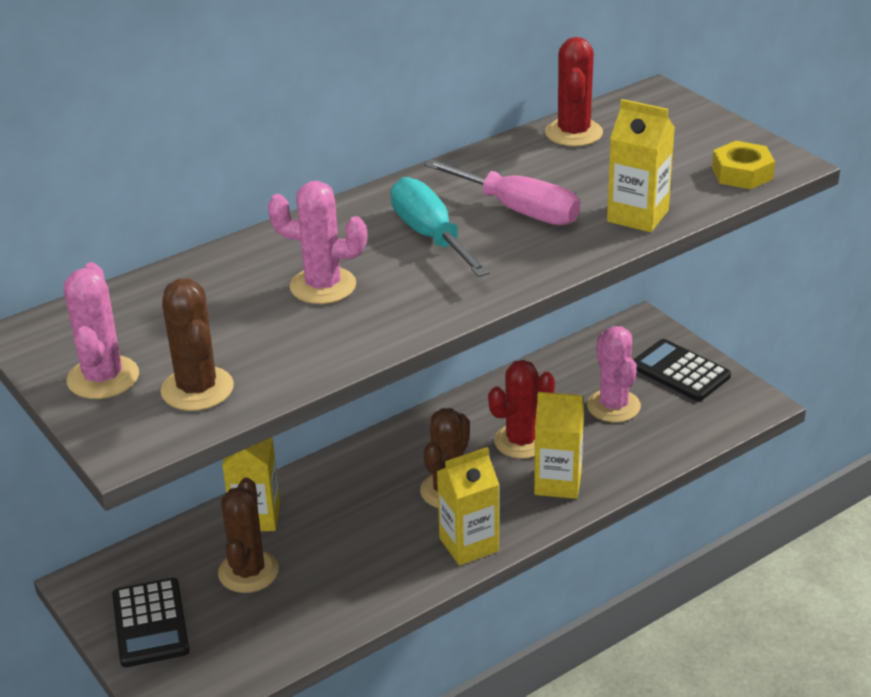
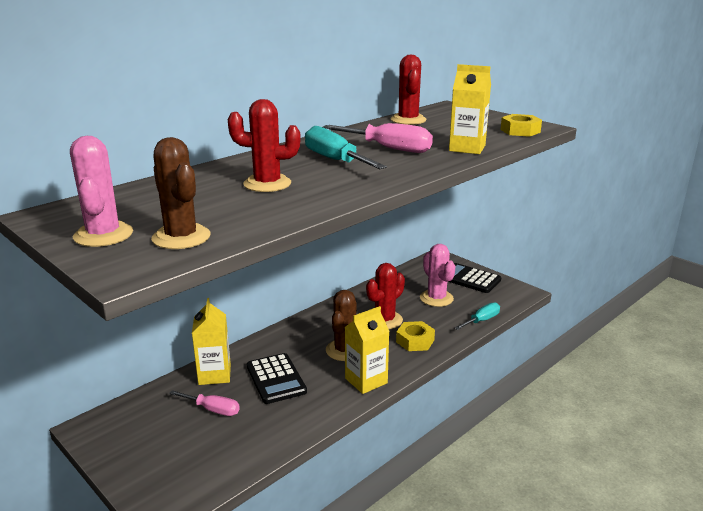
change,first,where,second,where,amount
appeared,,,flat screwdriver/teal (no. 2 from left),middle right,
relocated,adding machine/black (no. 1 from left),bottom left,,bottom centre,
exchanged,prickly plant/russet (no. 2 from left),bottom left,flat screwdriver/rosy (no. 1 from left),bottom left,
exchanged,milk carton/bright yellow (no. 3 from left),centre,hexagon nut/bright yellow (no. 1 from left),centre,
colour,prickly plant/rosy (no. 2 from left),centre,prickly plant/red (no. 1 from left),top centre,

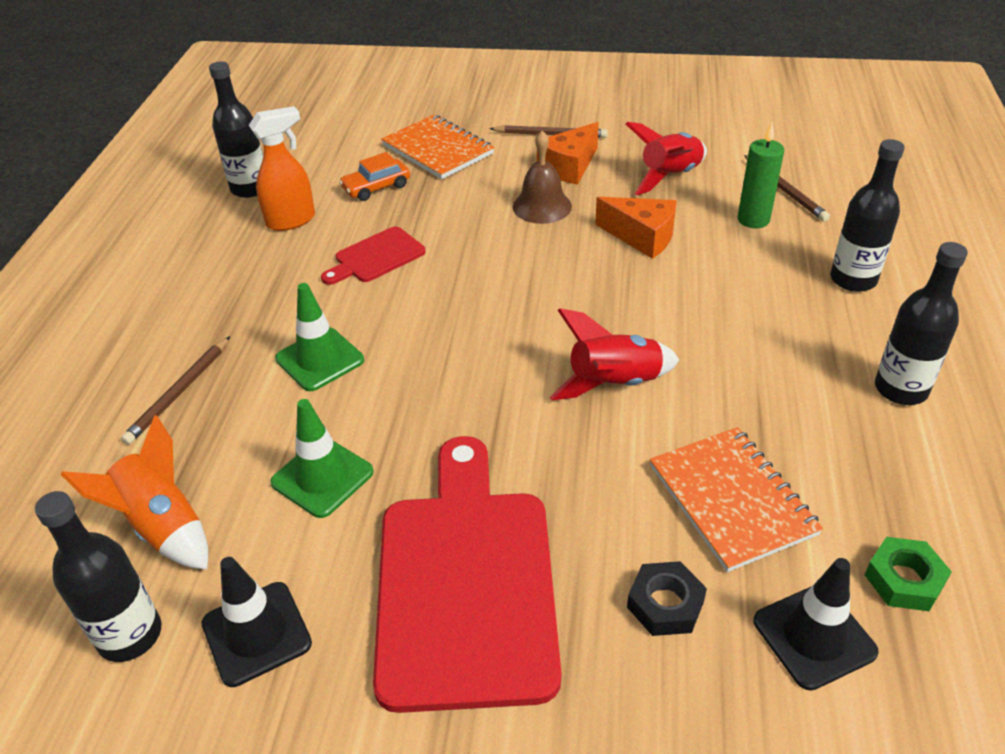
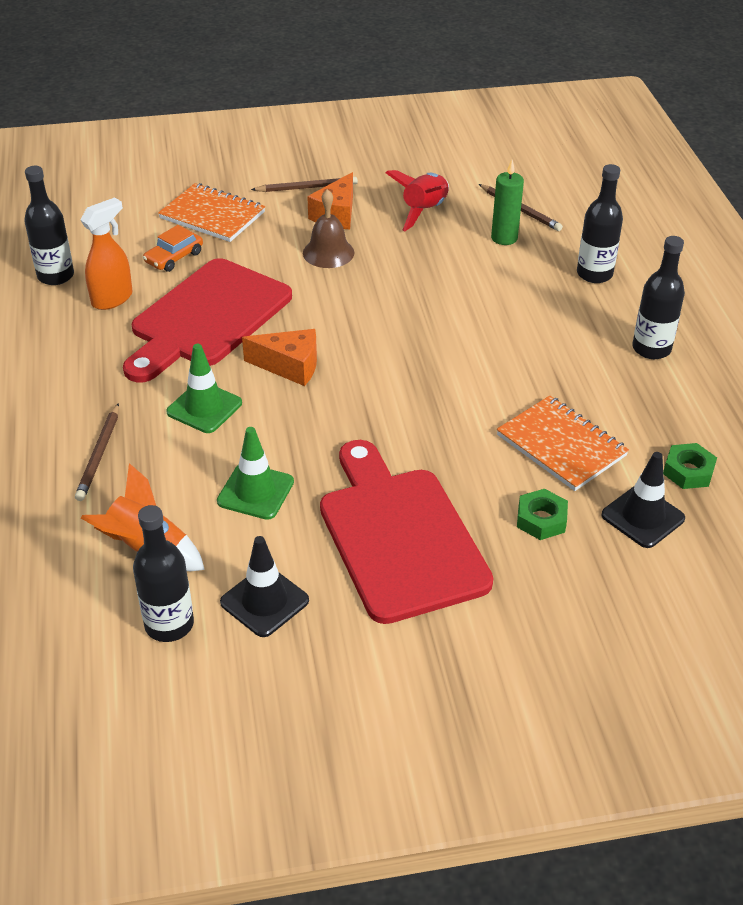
change,first,where,second,where,amount
missing,rocket/red (no. 1 from left),centre,,,
relocated,piece of cheese/orange (no. 2 from left in the first image),top centre,piece of cheese/orange (no. 1 from left),centre,
colour,hexagon nut/black,bottom centre,hexagon nut/green (no. 1 from left),middle right,
size,chopping board/red (no. 1 from left),centre,,middle left,x2.11

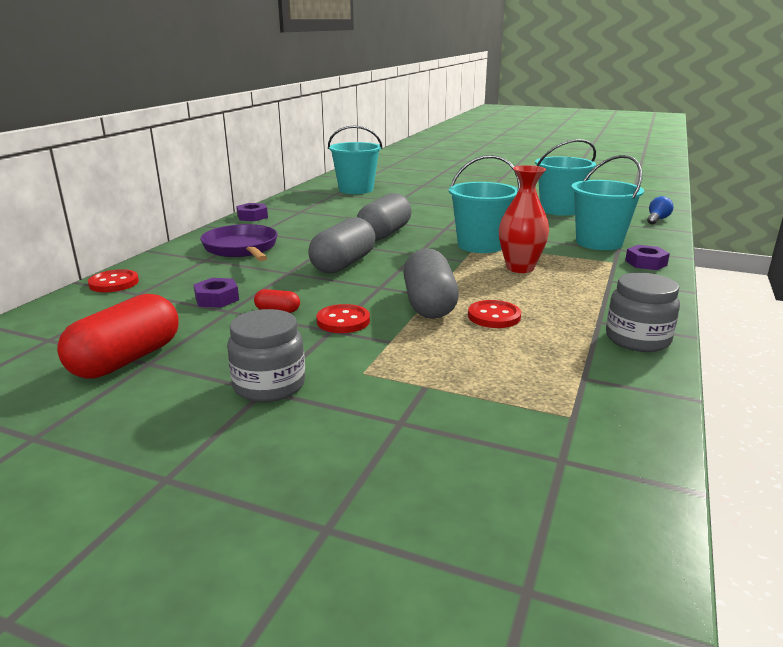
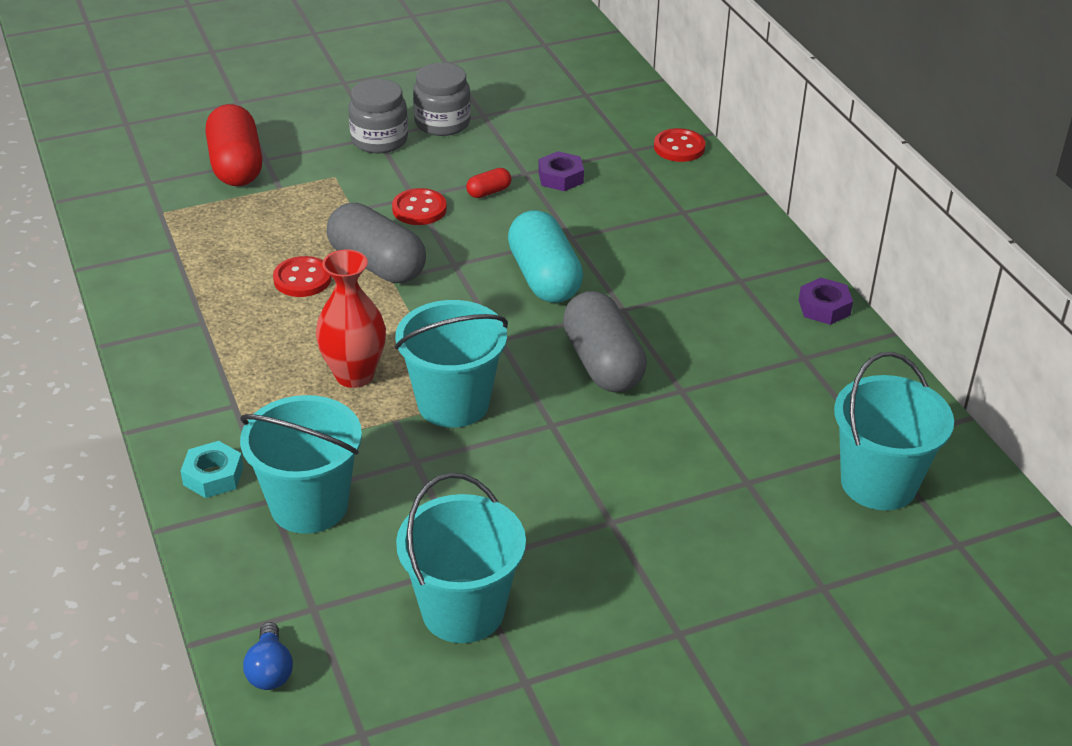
change,first,where,second,where,amount
missing,skillet/royal purple,middle left,,,
relocated,pill shape/red (no. 1 from left),middle left,,top left,
relocated,jam jar/gray (no. 2 from left),middle right,,top centre,
colour,pill shape/gray (no. 1 from left),centre,pill shape/teal,centre,
colour,hexagon nut/royal purple (no. 3 from left),middle right,hexagon nut/teal,middle left,

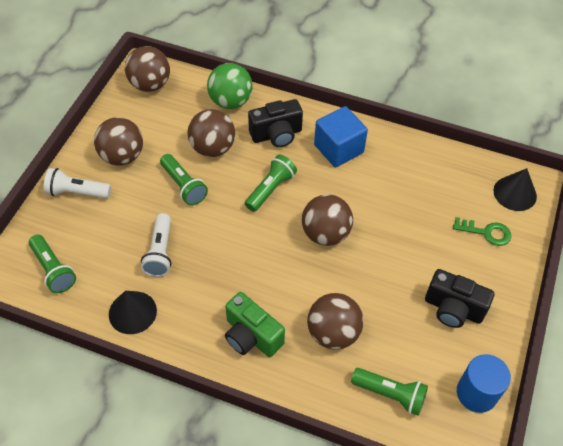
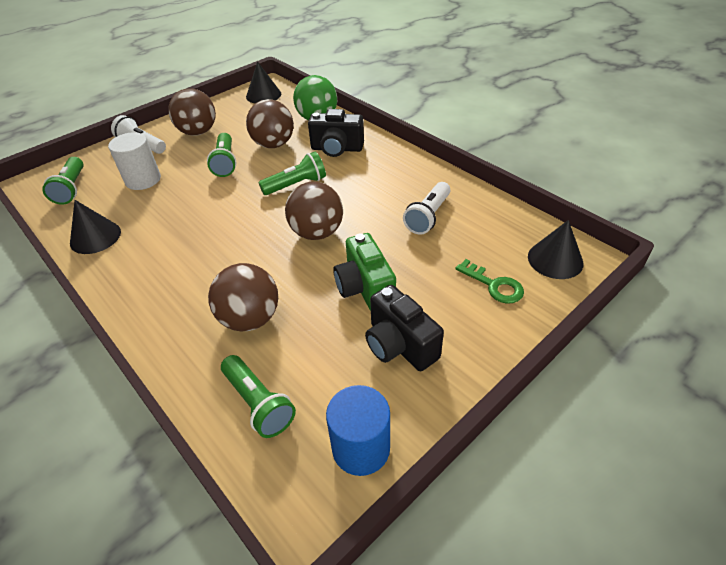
change,first,where,second,where,amount
missing,solid cube/royal blue,top centre,,,
appeared,,,solid cylinder/white,top left,
relocated,flashlight/white (no. 2 from left),middle left,,centre,
relocated,photo camera/green,bottom centre,,centre,
exchanged,play ball/russet (no. 2 from left),top left,cone shape/black (no. 2 from left),top centre,

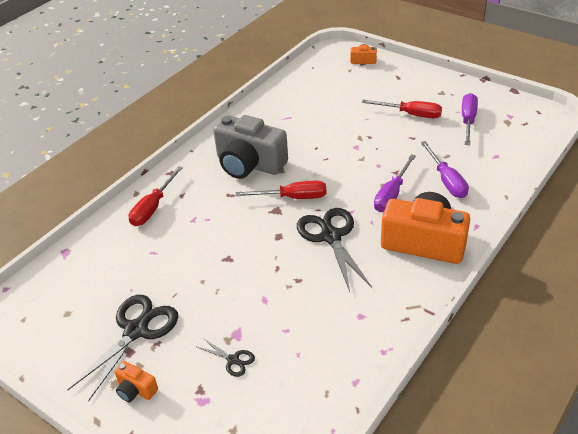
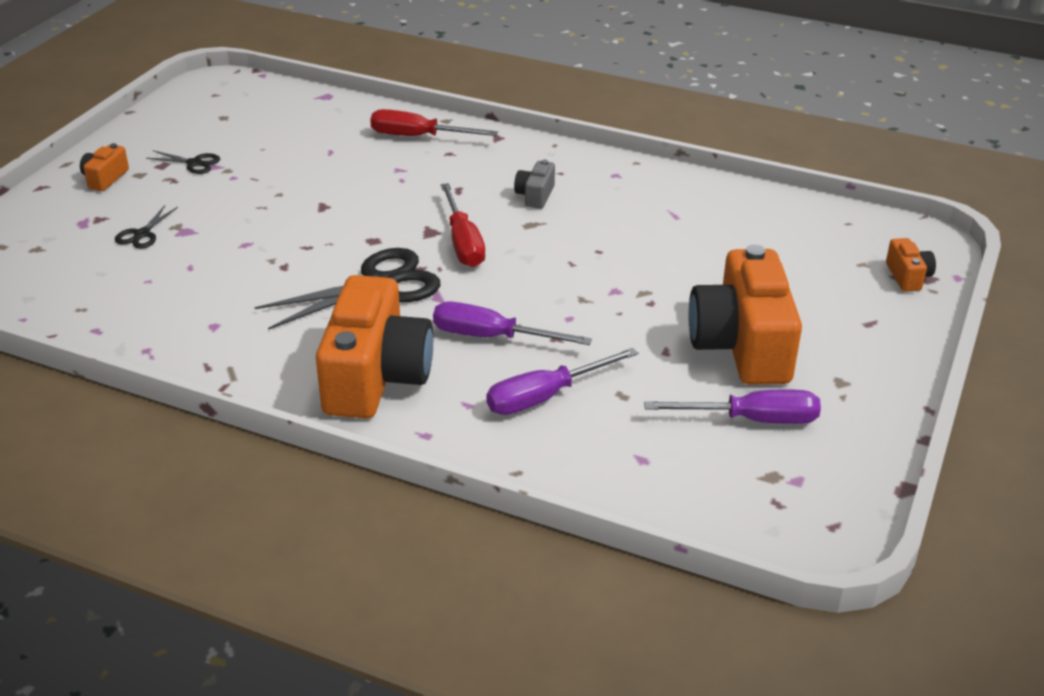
change,first,where,second,where,amount
exchanged,flat screwdriver/red (no. 3 from left),top right,photo camera/orange (no. 3 from left),middle right,
size,shears/black (no. 1 from left in the first image),bottom left,shears/black (no. 2 from left),top left,x0.47
size,photo camera/gray,centre,,top centre,x0.43

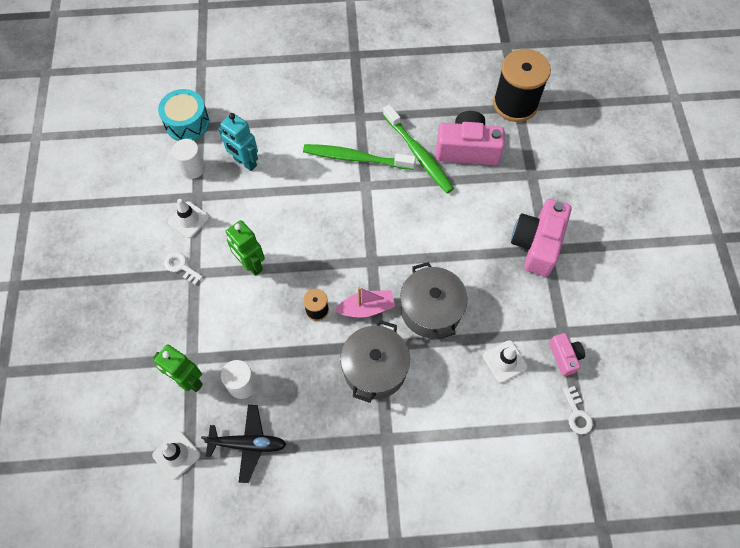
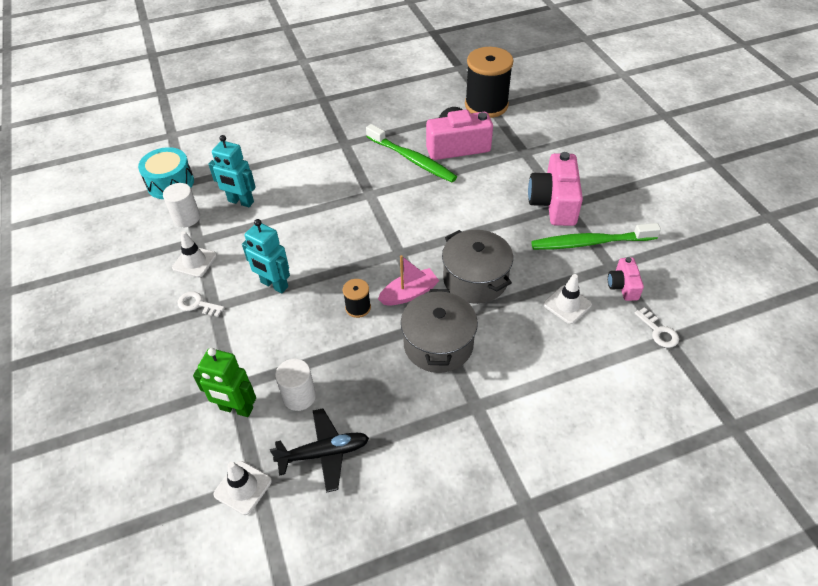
change,first,where,second,where,amount
relocated,tooth brush/green (no. 1 from left in the first image),top centre,tooth brush/green (no. 2 from left),middle right,
colour,toy robot/green (no. 2 from left),middle left,toy robot/teal (no. 2 from left),middle left,
spun,photo camera/rosy (no. 3 from left),middle right,,middle right,150 degrees counterclockwise

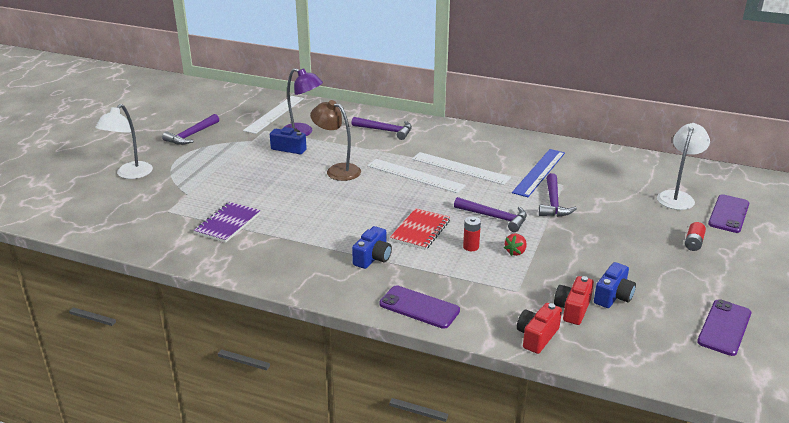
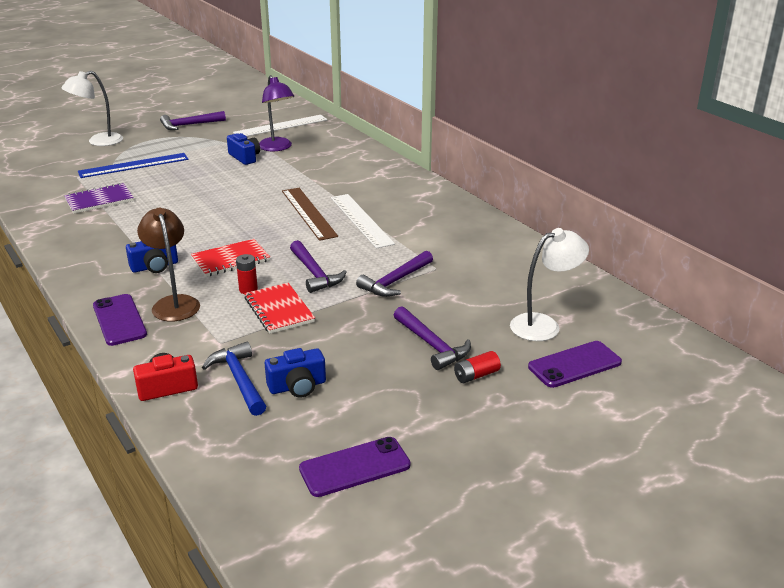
change,first,where,second,where,amount
relocated,desk lamp/russet,top centre,,middle left,
relocated,claw hammer/royal purple (no. 2 from left in the first image),top centre,claw hammer/royal purple (no. 4 from left),centre,
relocated,measuring stick/royal blue,middle right,,top left,
exchanged,toy strawberry/red,centre,notepad/red (no. 2 from left),centre,
exchanged,photo camera/red (no. 2 from left),bottom right,claw hammer/royal blue,middle left,
colour,measuring stick/white (no. 2 from left),centre,measuring stick/russet,centre,

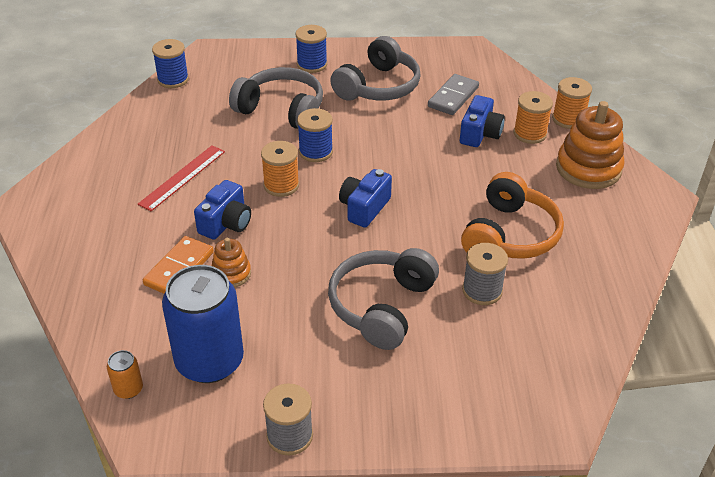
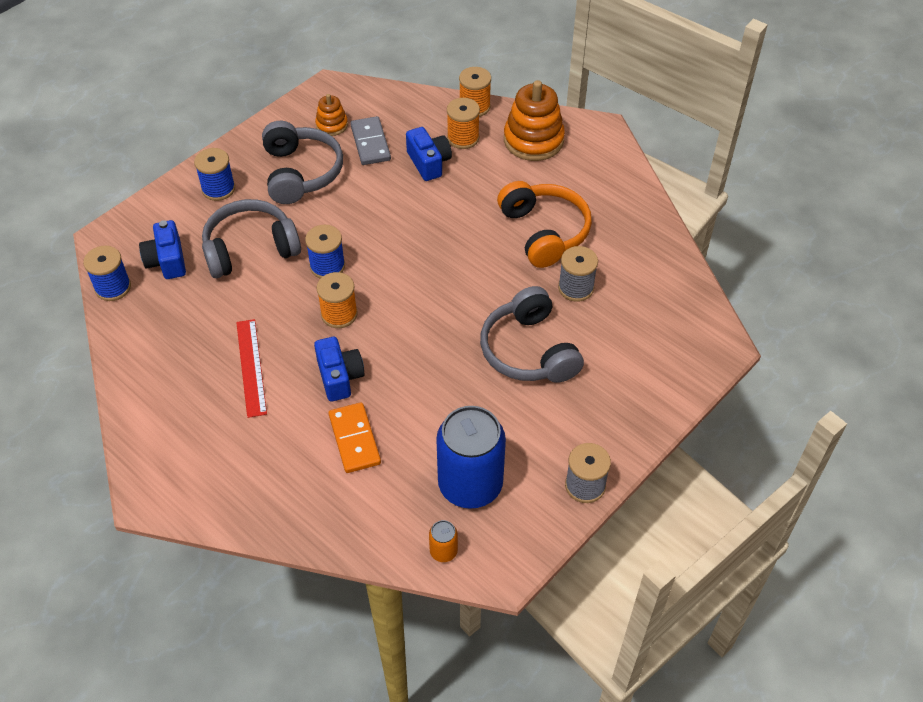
change,first,where,second,where,amount
relocated,ring stacker/orange (no. 1 from left),middle left,,top centre,
relocated,photo camera/royal blue (no. 2 from left in the first image),centre,photo camera/royal blue (no. 1 from left),middle left,

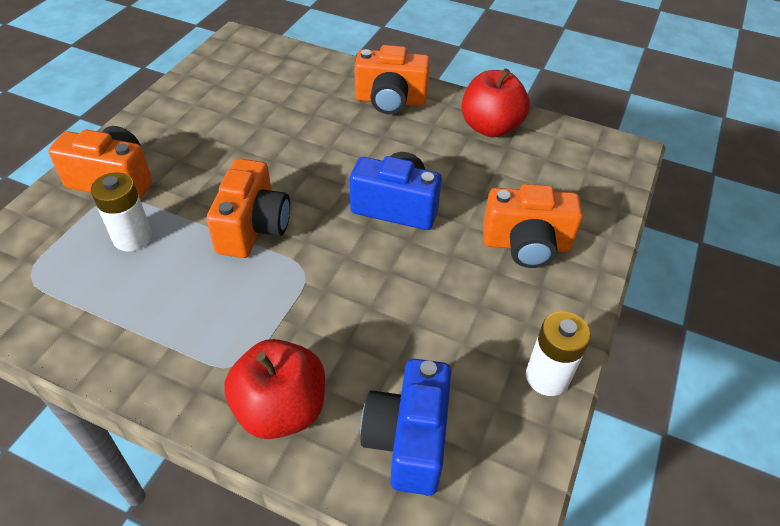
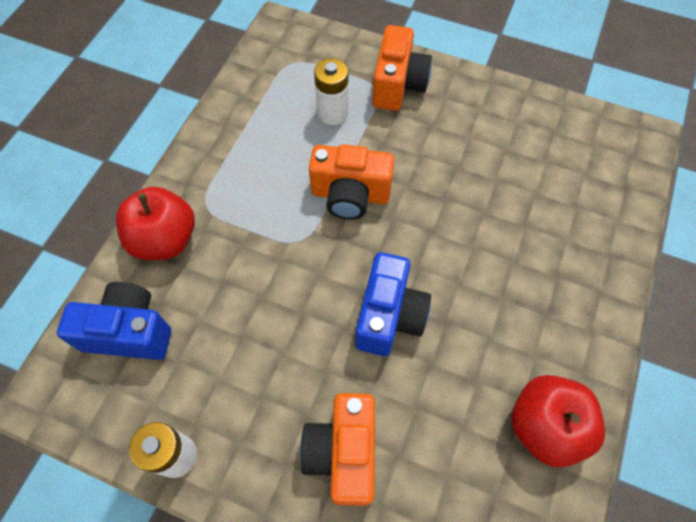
change,first,where,second,where,amount
missing,photo camera/orange (no. 3 from left),top centre,,,

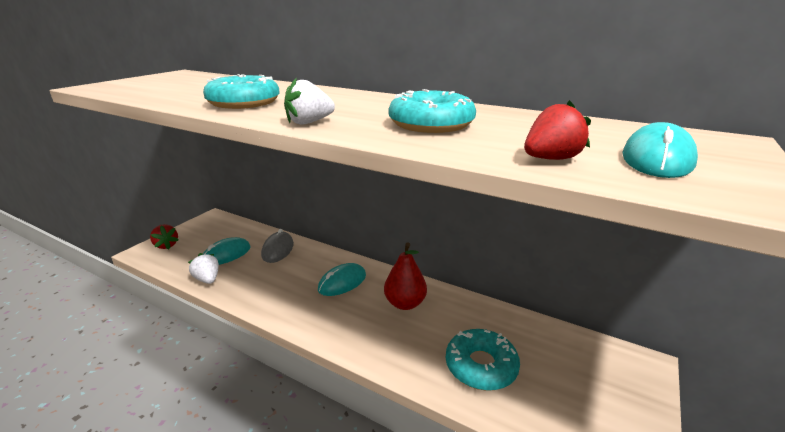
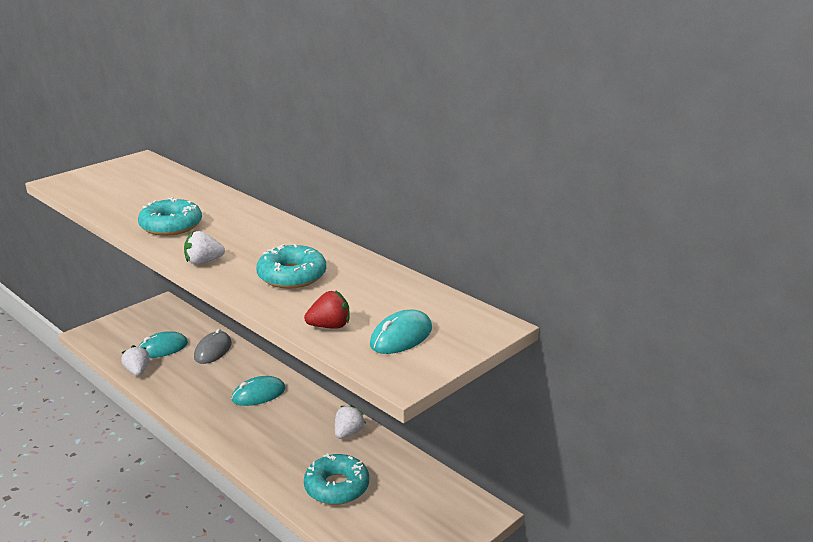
change,first,where,second,where,amount
missing,toy strawberry/red (no. 1 from left),middle left,,,
missing,pear fruit/red,centre,,,
appeared,,,toy strawberry/white (no. 3 from left),bottom centre,

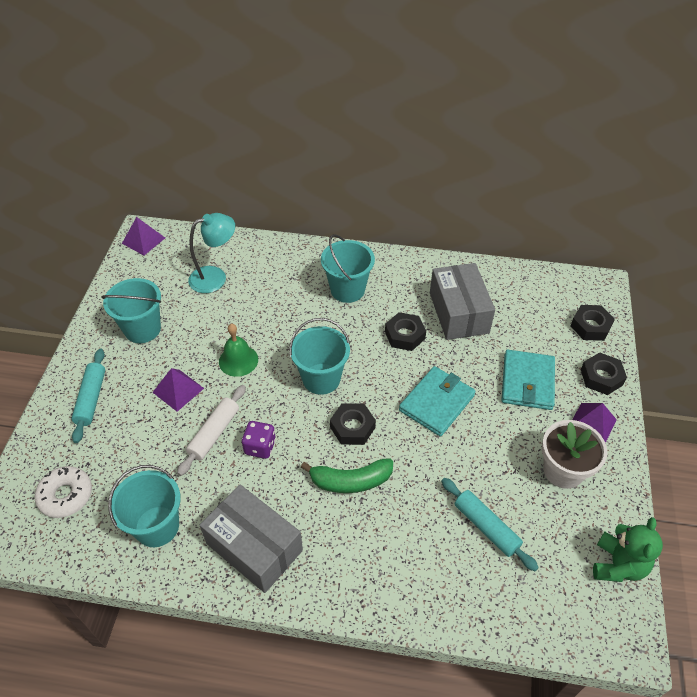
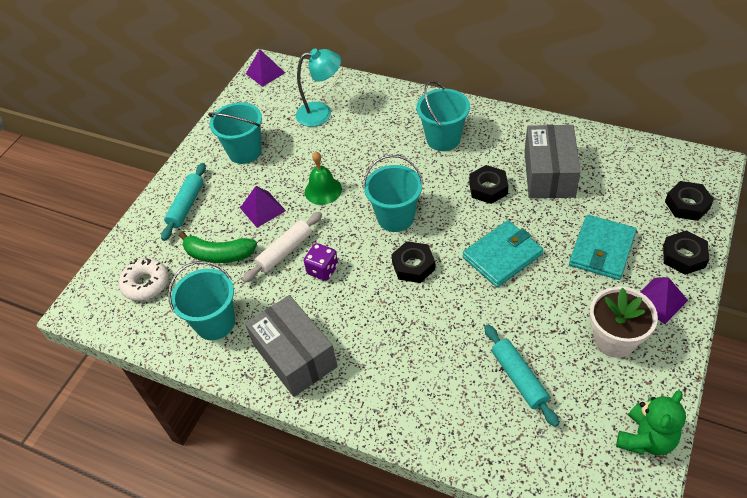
change,first,where,second,where,amount
relocated,banana fruit/green,bottom centre,,middle left,

